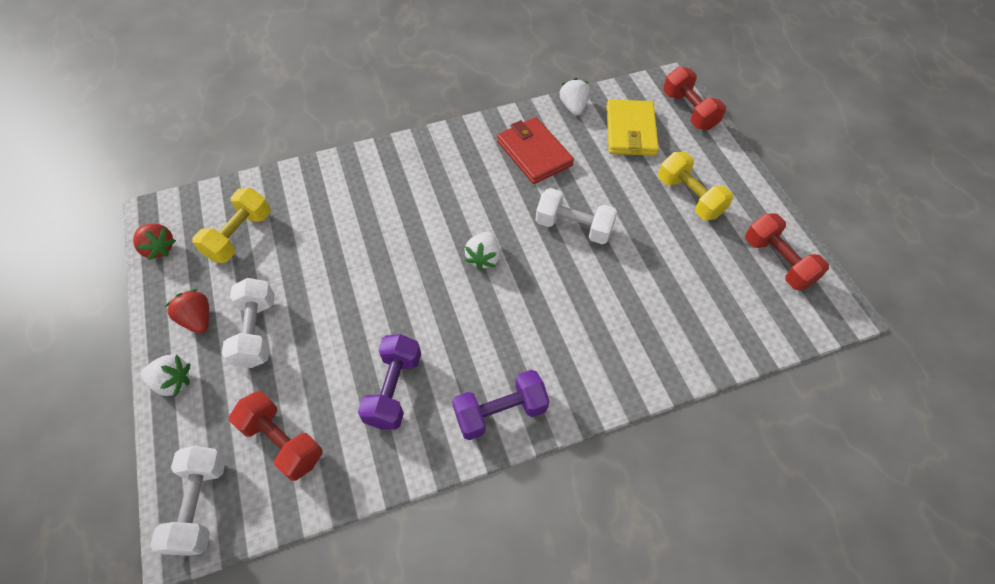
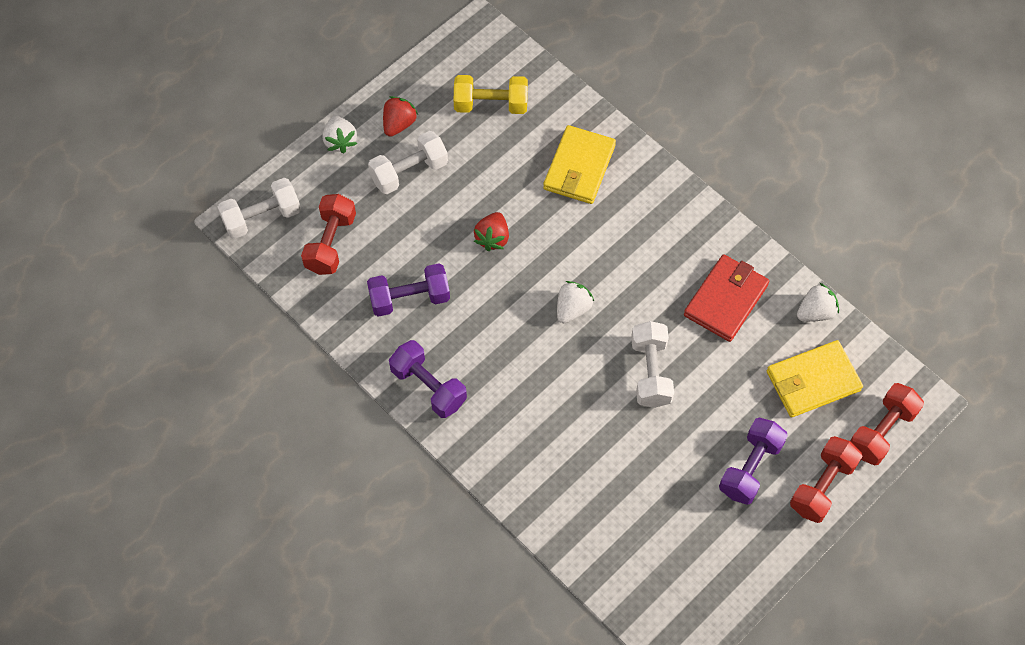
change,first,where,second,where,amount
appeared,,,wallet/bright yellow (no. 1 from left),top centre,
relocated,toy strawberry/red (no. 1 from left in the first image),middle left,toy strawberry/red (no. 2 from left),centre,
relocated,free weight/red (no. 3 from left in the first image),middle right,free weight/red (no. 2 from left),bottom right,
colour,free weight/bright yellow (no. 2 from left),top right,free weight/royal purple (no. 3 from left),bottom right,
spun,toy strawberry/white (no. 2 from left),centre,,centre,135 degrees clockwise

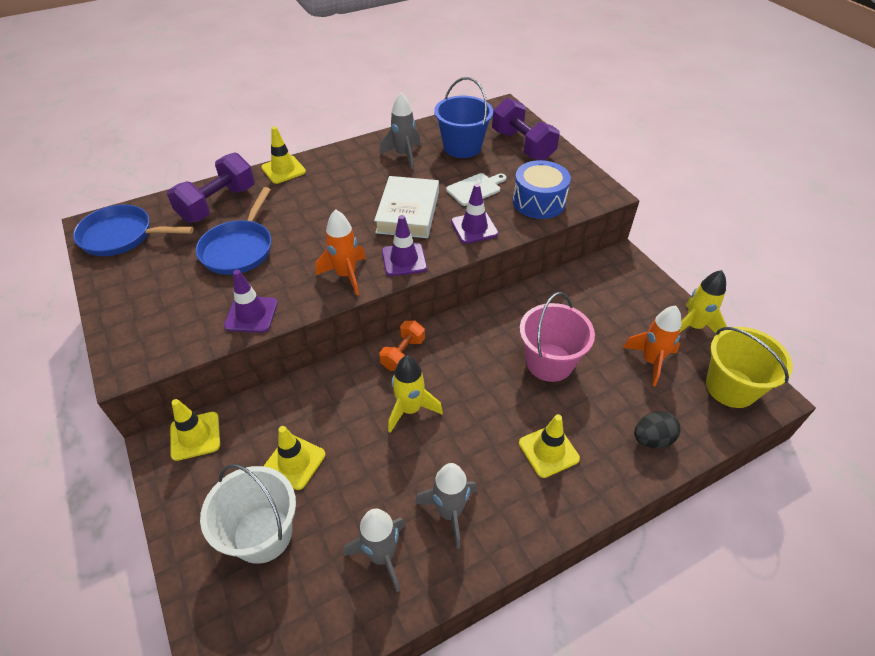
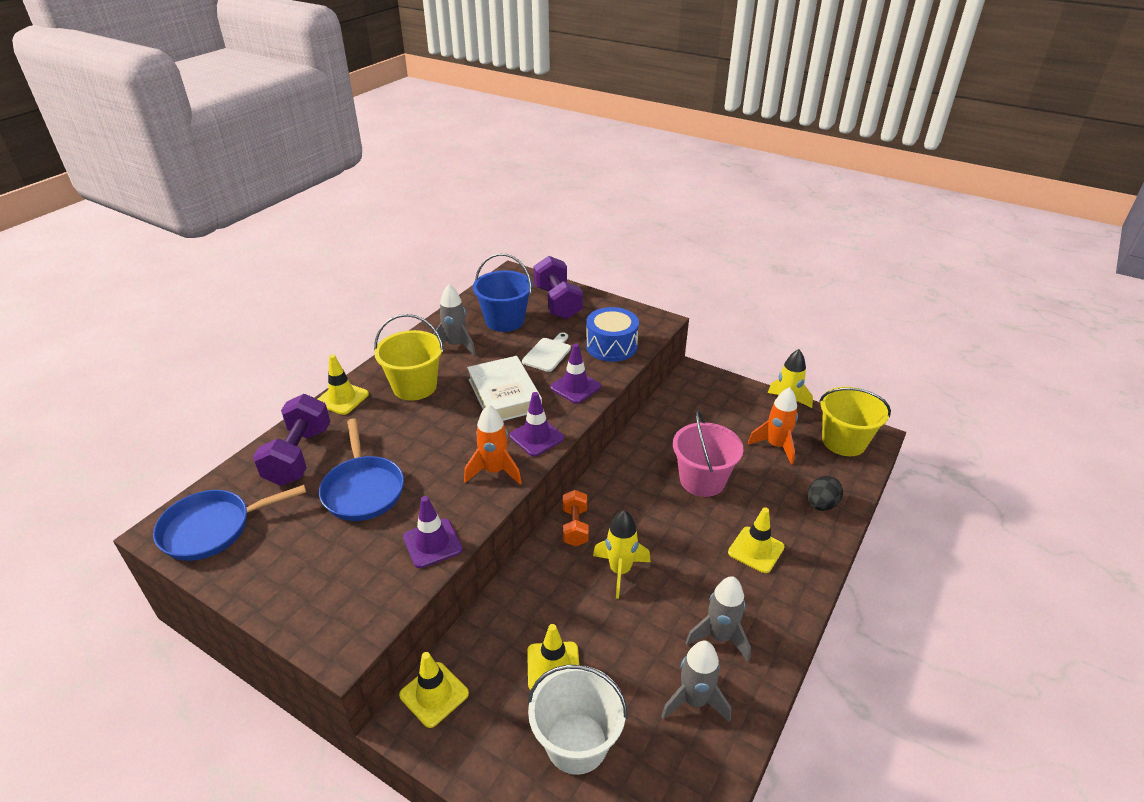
change,first,where,second,where,amount
appeared,,,sand bucket/bright yellow (no. 1 from left),centre,
spun,free weight/royal purple (no. 2 from left),top centre,,centre,45 degrees clockwise

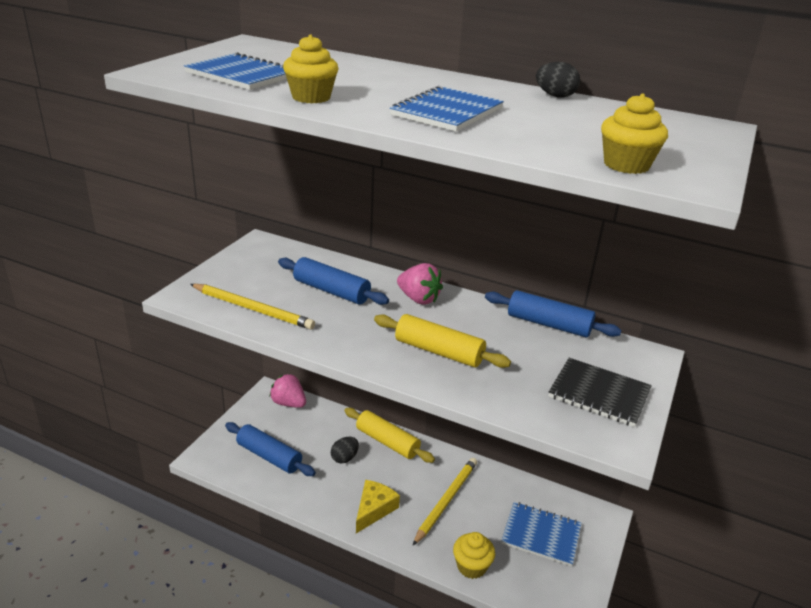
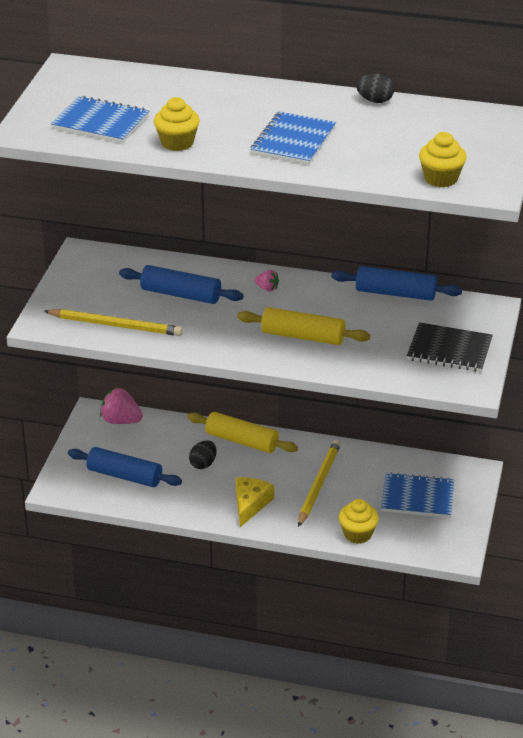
change,first,where,second,where,amount
size,toy strawberry/rosy (no. 2 from left),centre,,centre,x0.53

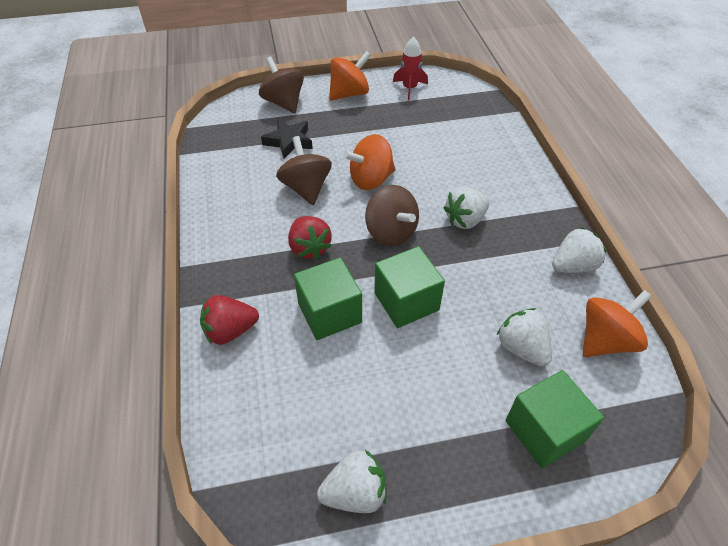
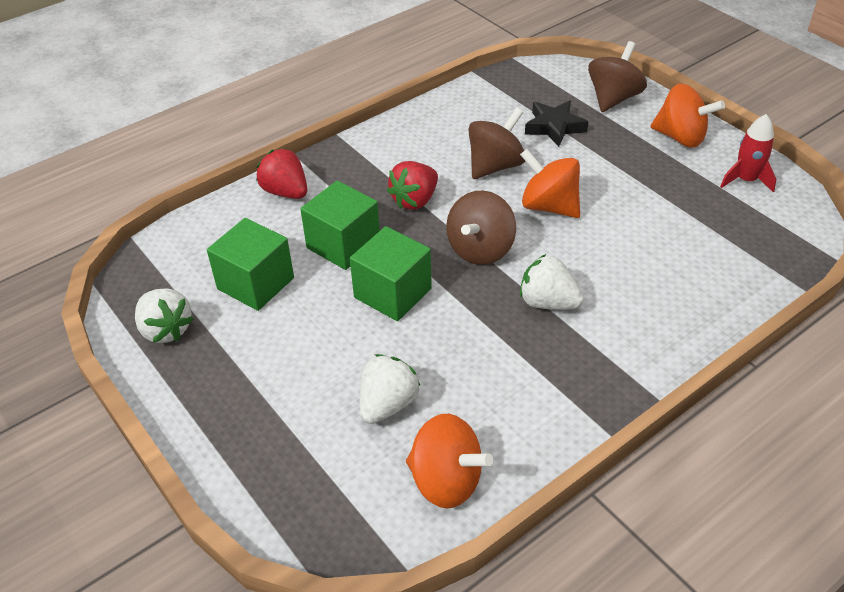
change,first,where,second,where,amount
missing,toy strawberry/white (no. 4 from left),middle right,,,
relocated,solid cube/green (no. 3 from left in the first image),bottom right,solid cube/green (no. 1 from left),middle left,

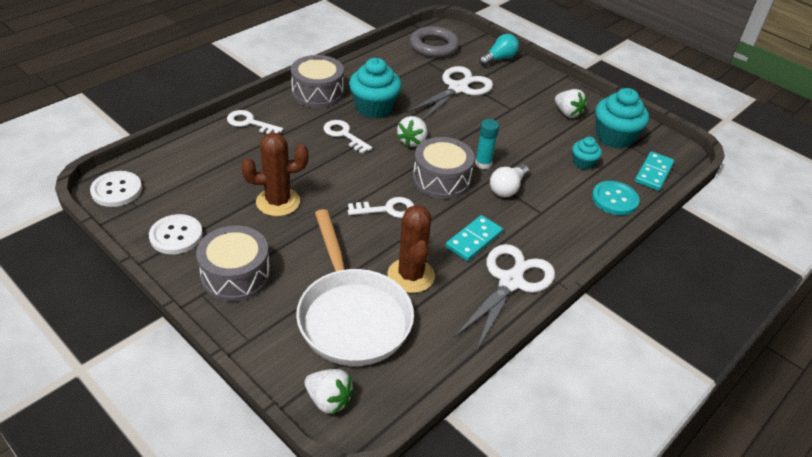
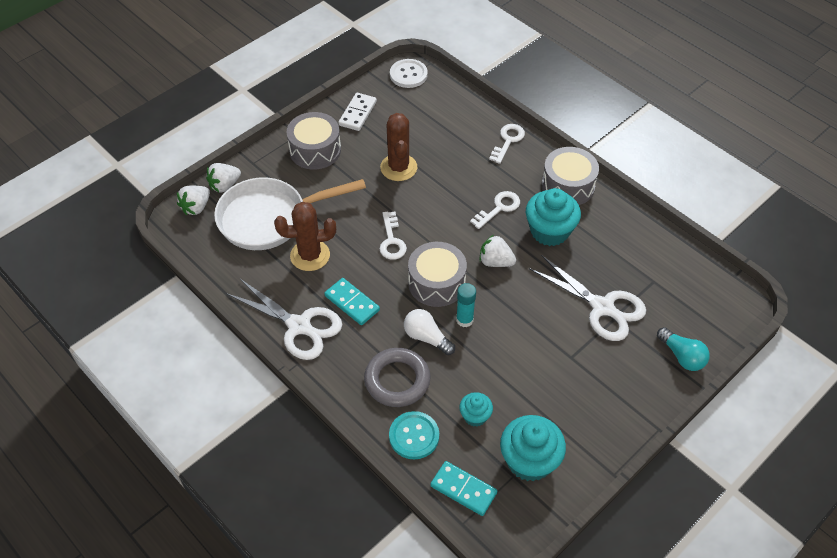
change,first,where,second,where,amount
relocated,torus/gray,top centre,,bottom centre,
relocated,toy strawberry/white (no. 3 from left in the first image),top right,toy strawberry/white (no. 2 from left),top left,
exchanged,sewing button/white (no. 2 from left),middle left,domino tile/white,top centre,

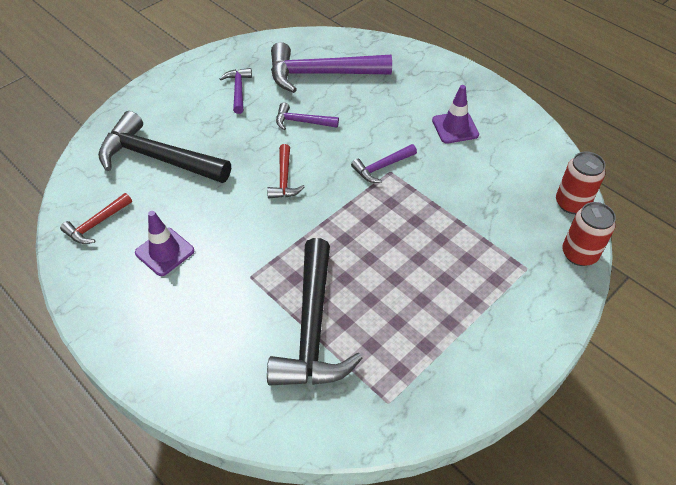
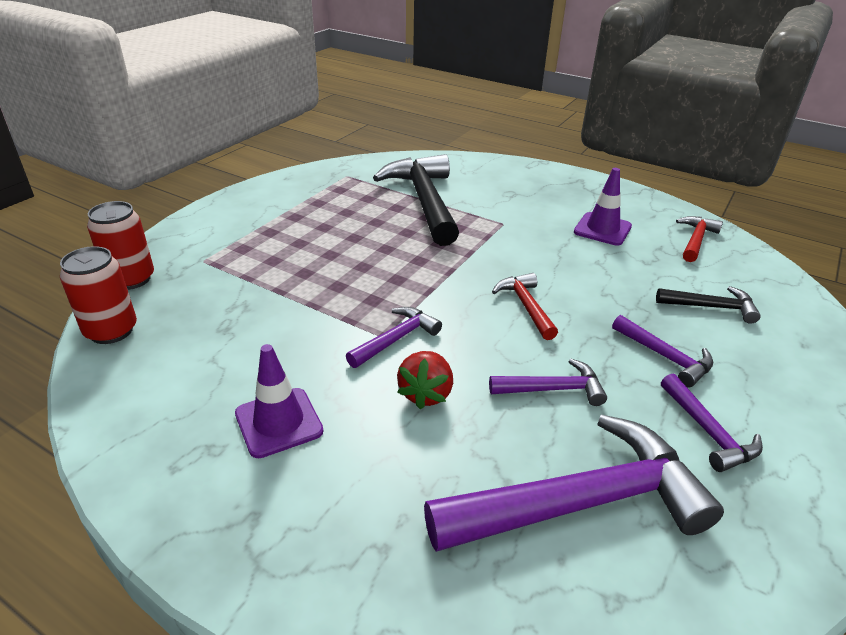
change,first,where,second,where,amount
appeared,,,toy strawberry/red,centre,
appeared,,,claw hammer/royal purple (no. 4 from left),middle right,
size,claw hammer/black (no. 1 from left in the first image),top left,claw hammer/black (no. 2 from left),middle right,x0.49

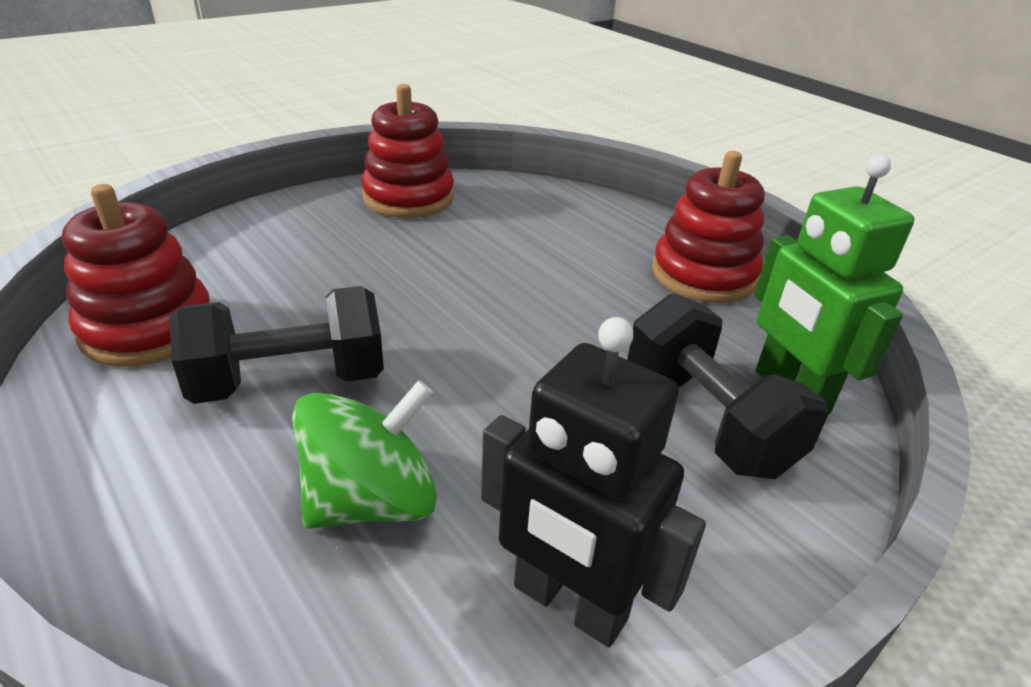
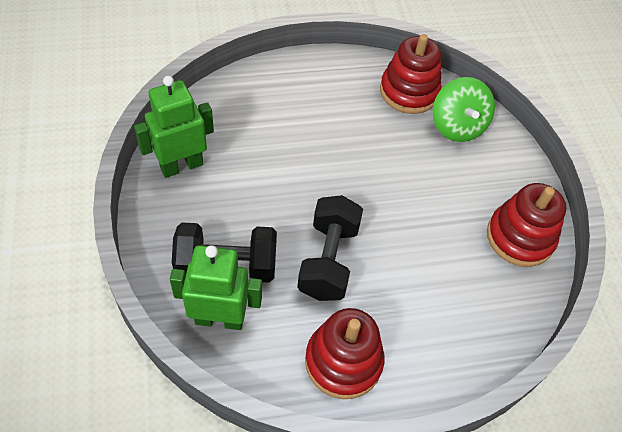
change,first,where,second,where,amount
relocated,free weight/black (no. 1 from left in the first image),middle left,free weight/black (no. 2 from left),centre,
relocated,toy top/green,centre,,top right,
colour,toy robot/black,bottom centre,toy robot/green (no. 1 from left),top left,

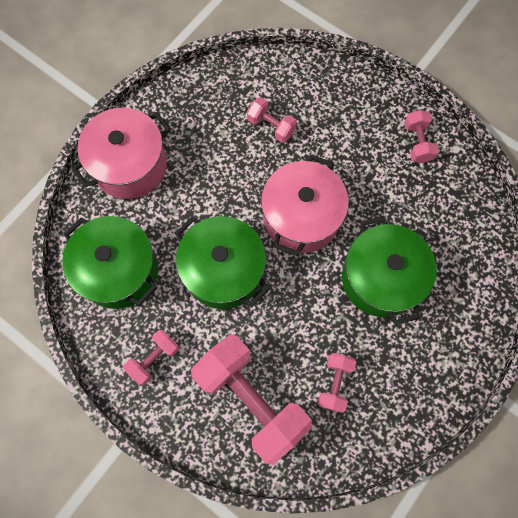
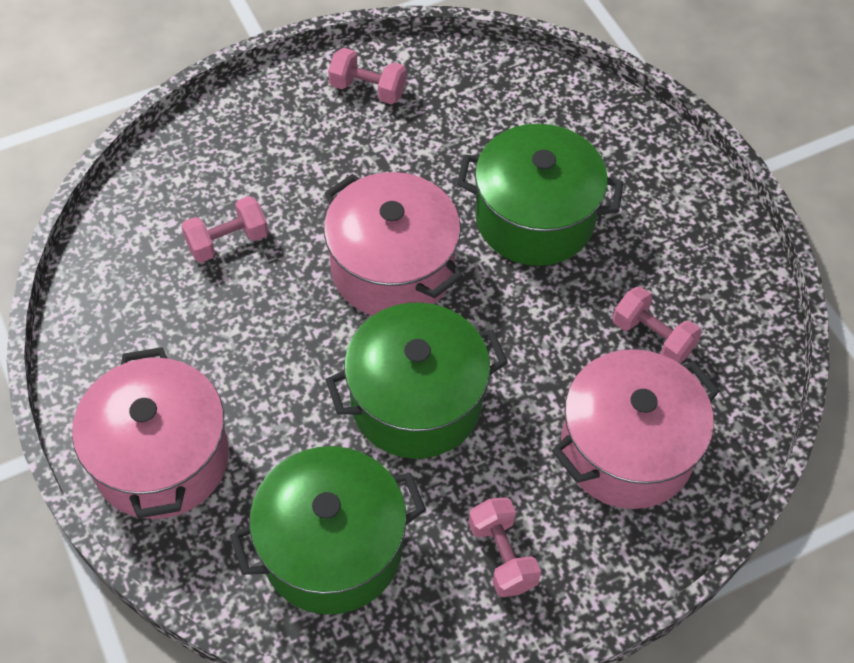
change,first,where,second,where,amount
exchanged,free weight/rosy (no. 2 from left),bottom centre,stockpot/rosy (no. 3 from left),middle right,

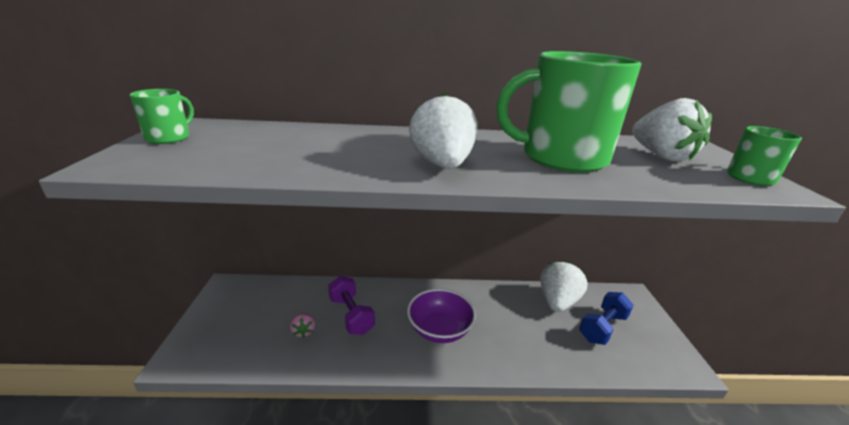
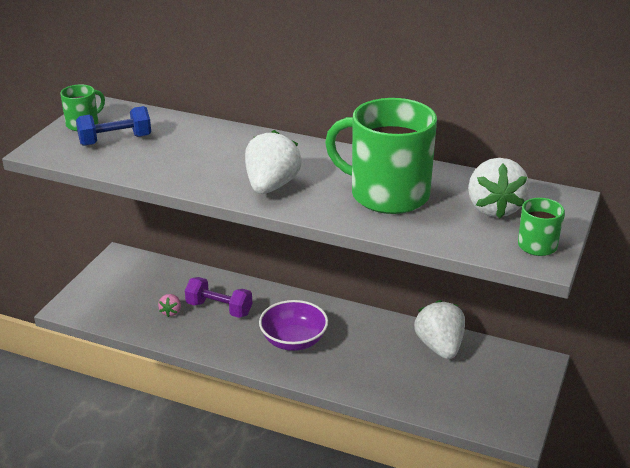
change,first,where,second,where,amount
relocated,free weight/royal blue,bottom right,,top left,
spun,free weight/royal purple,bottom centre,,centre,60 degrees counterclockwise
spun,toy strawberry/white (no. 2 from left),bottom centre,,bottom right,60 degrees counterclockwise

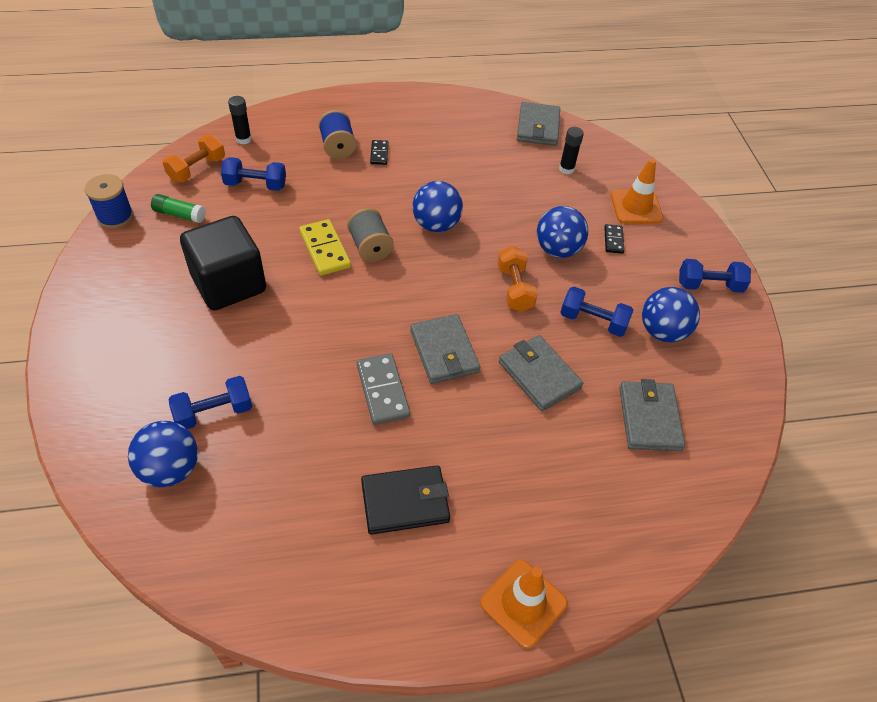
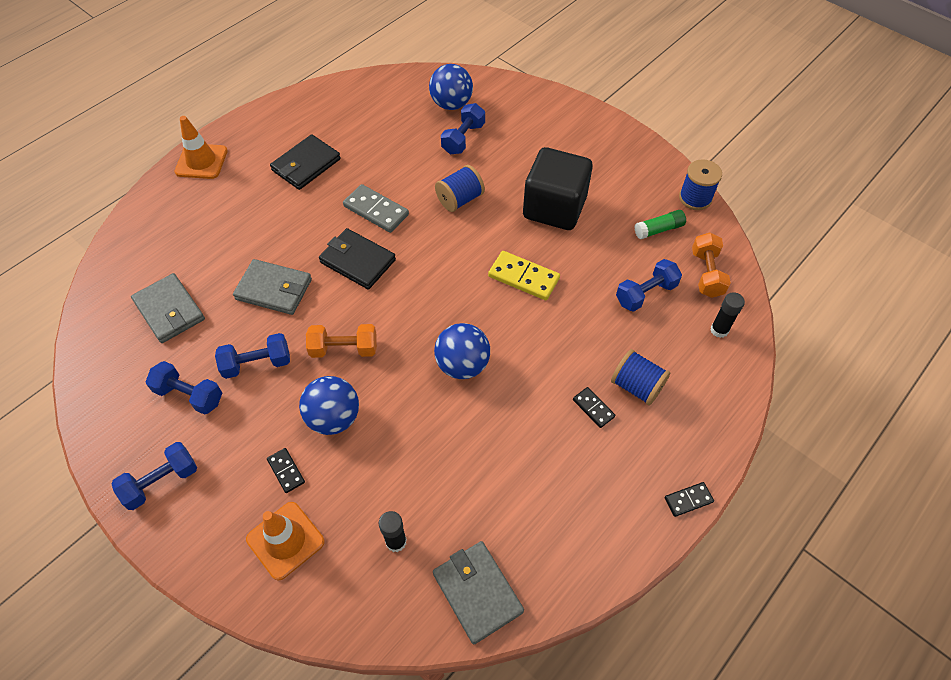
change,first,where,second,where,amount
missing,reel of thread/gray,centre,,,
appeared,,,reel of thread/royal blue (no. 1 from left),top centre,
appeared,,,domino tile/black (no. 3 from left),bottom right,
exchanged,play ball/royal blue (no. 4 from left),middle right,free weight/royal blue (no. 2 from left),middle left,
colour,wallet/gray (no. 1 from left),centre,wallet/black (no. 2 from left),centre,
spun,free weight/orange (no. 2 from left in the first image),centre,free weight/orange (no. 1 from left),centre,45 degrees counterclockwise

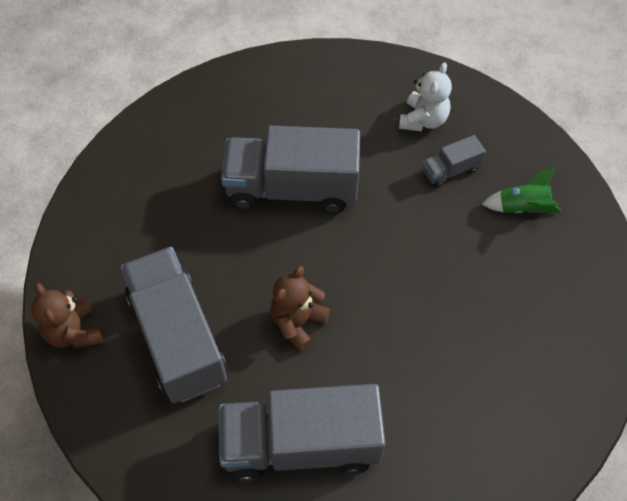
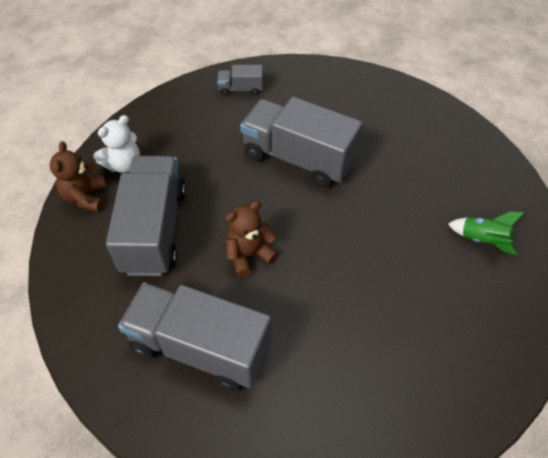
change,first,where,second,where,amount
relocated,teddy bear/white,top right,,top left,
relocated,lorry/gray (no. 4 from left in the first image),top right,lorry/gray (no. 3 from left),top centre,

